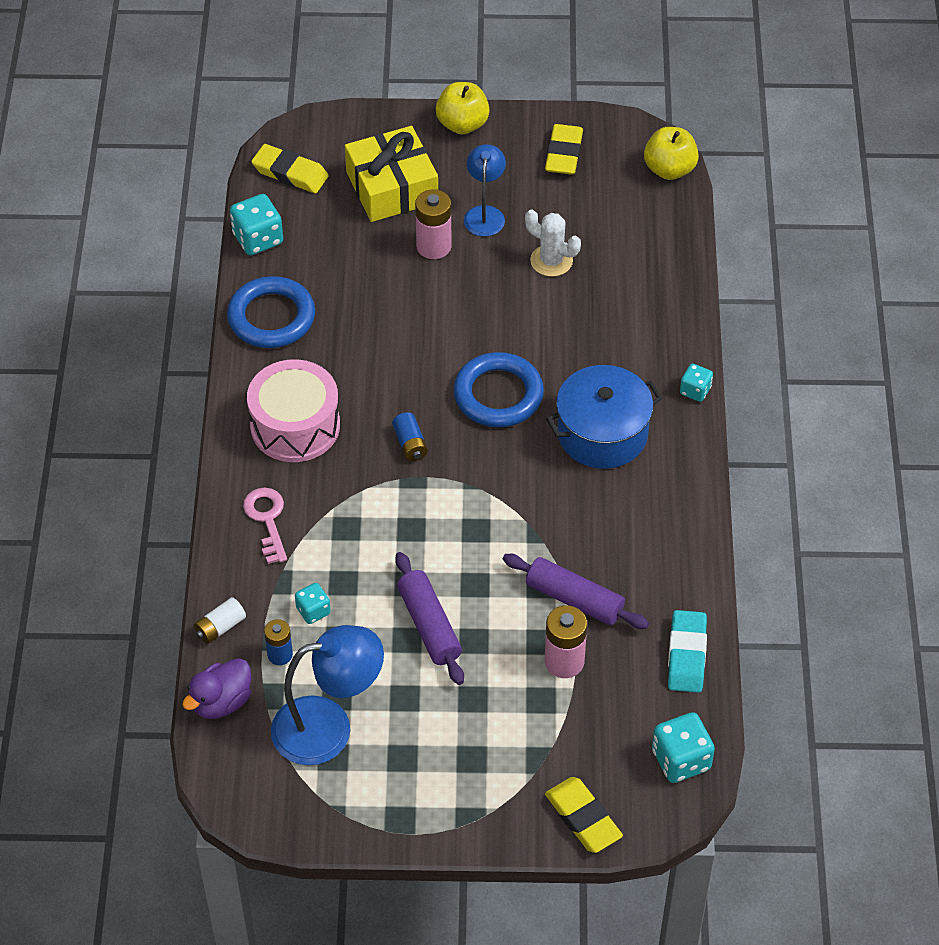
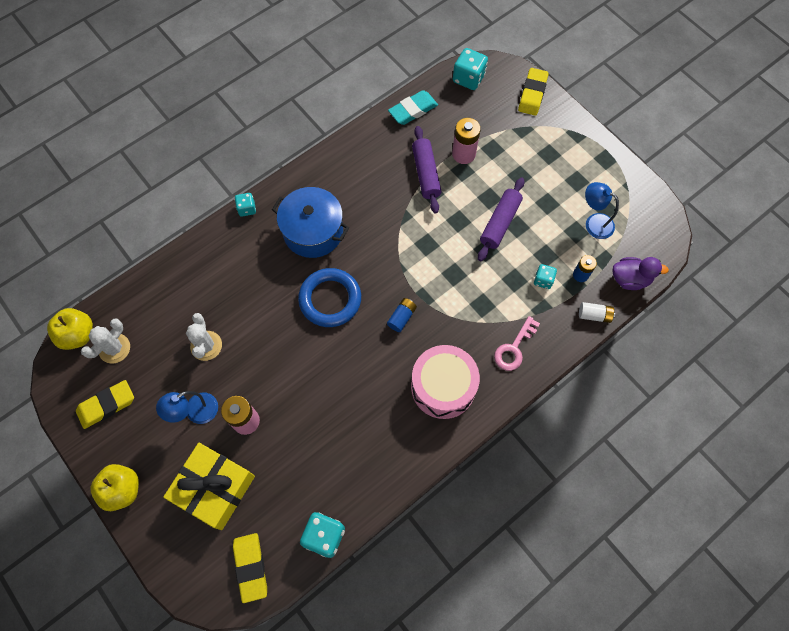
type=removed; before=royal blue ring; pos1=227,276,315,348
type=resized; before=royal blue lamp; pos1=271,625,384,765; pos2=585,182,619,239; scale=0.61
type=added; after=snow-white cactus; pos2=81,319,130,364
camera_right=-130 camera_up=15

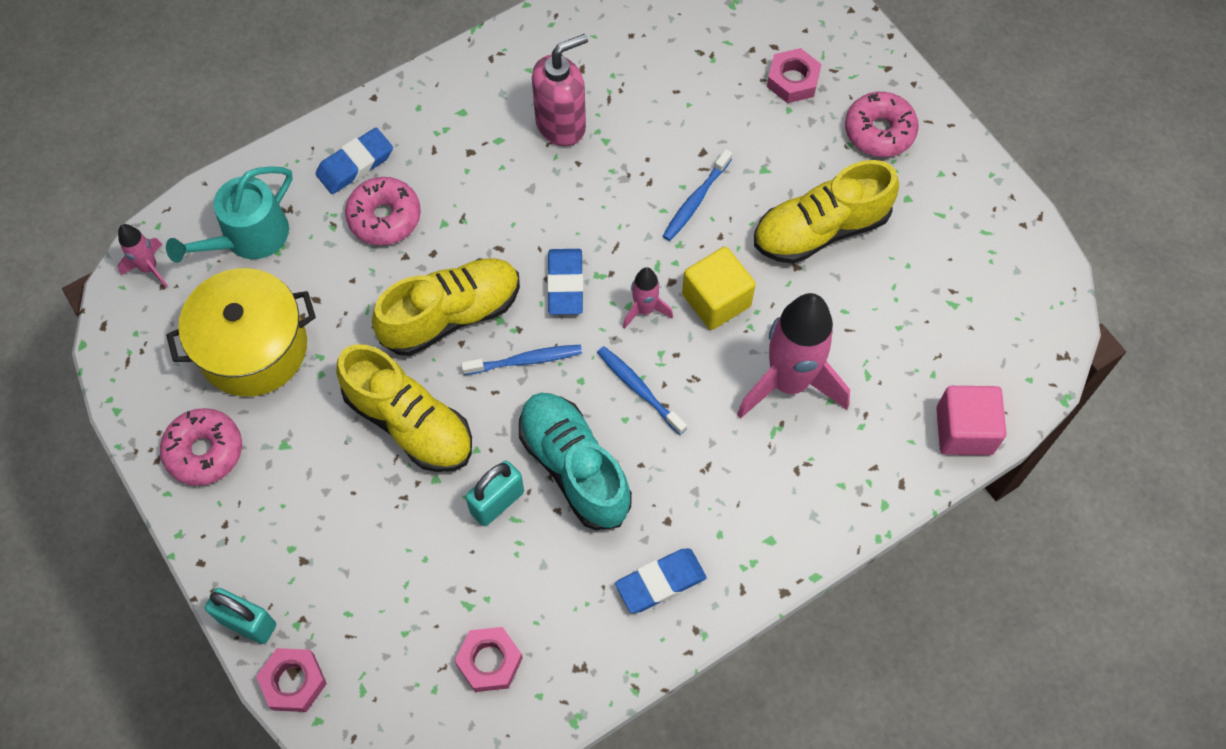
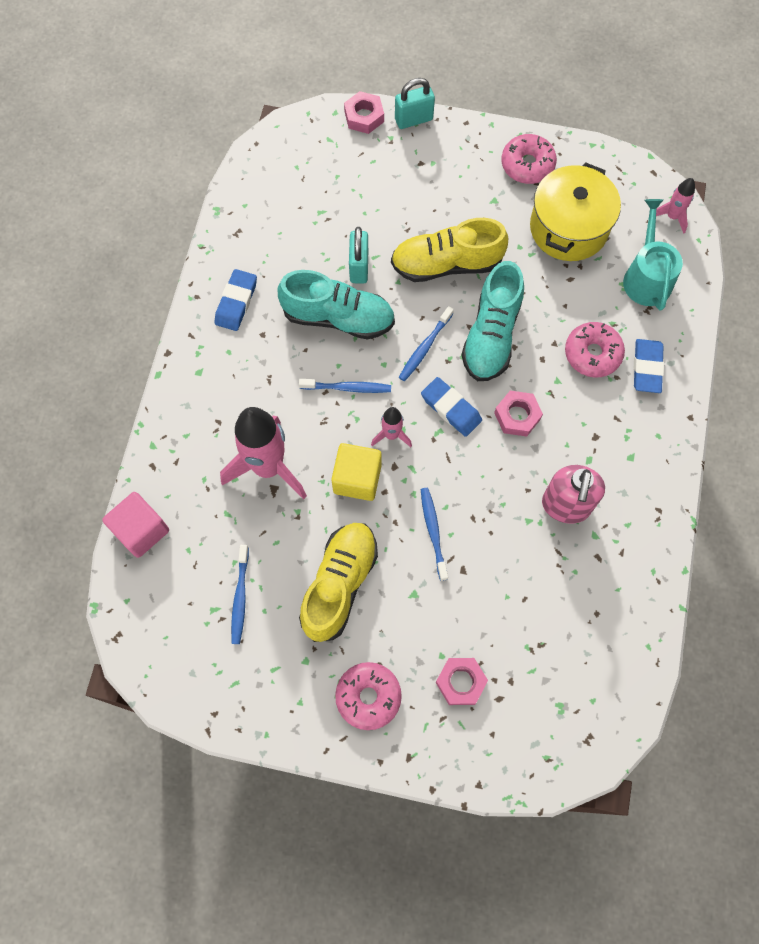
type=recoloured; before=bright yellow shoe; after=aqua shoe; pos1=372,258,520,356; pos2=462,261,524,381
type=moved; before=pink hexagon nut; pos1=455,627,523,692; pos2=494,391,543,437
type=added; after=royal blue dental brush; pos2=231,545,249,644
camera_right=135 camera_up=5

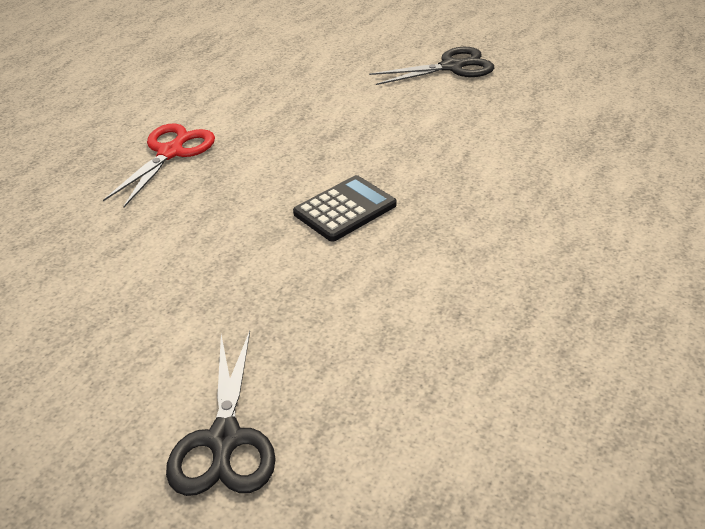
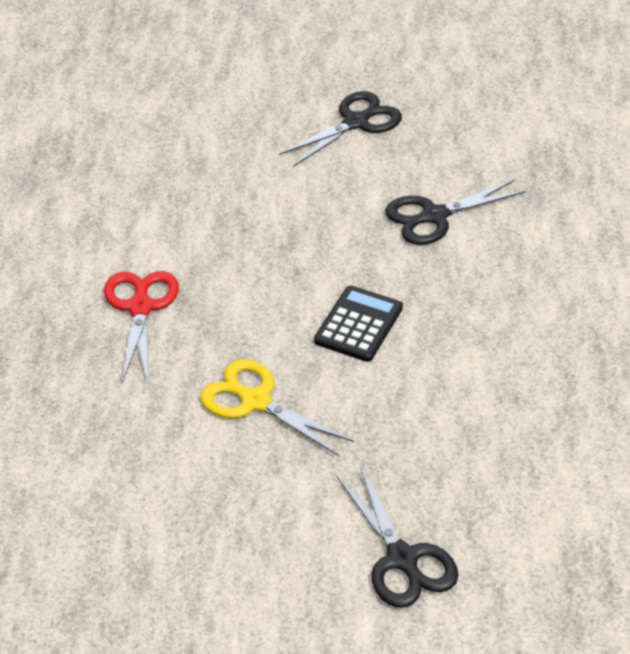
type=added; after=bright yellow pair of scissors; pos2=200,359,354,456
type=added; after=jet-black pair of scissors; pos2=385,179,526,245
camera_right=-25 camera_up=5

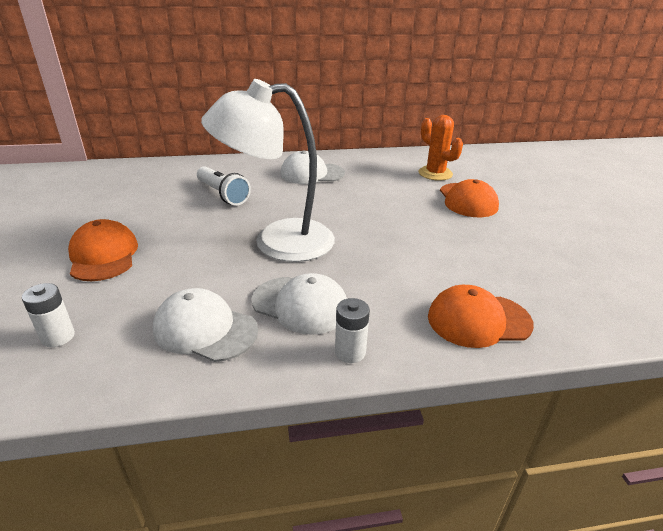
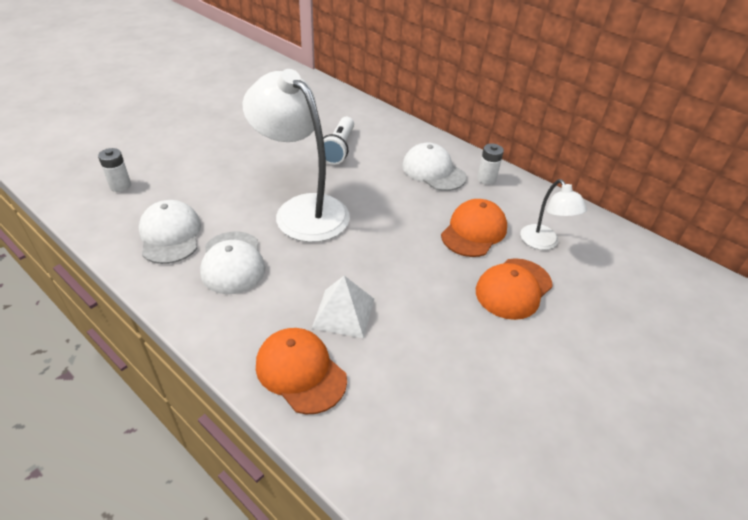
type=moved; before=bright orange cap; pos1=68,219,138,281; pos2=441,199,507,257
type=moved; before=snow-white battery; pos1=335,298,370,363; pos2=477,143,504,185
type=replaced; before=bright orange cactus; after=snow-white lamp; pos1=418,115,463,181; pos2=520,179,587,250
type=added; after=snow-white solid pyramid; pos2=312,276,374,338
camera_right=50 camera_up=10

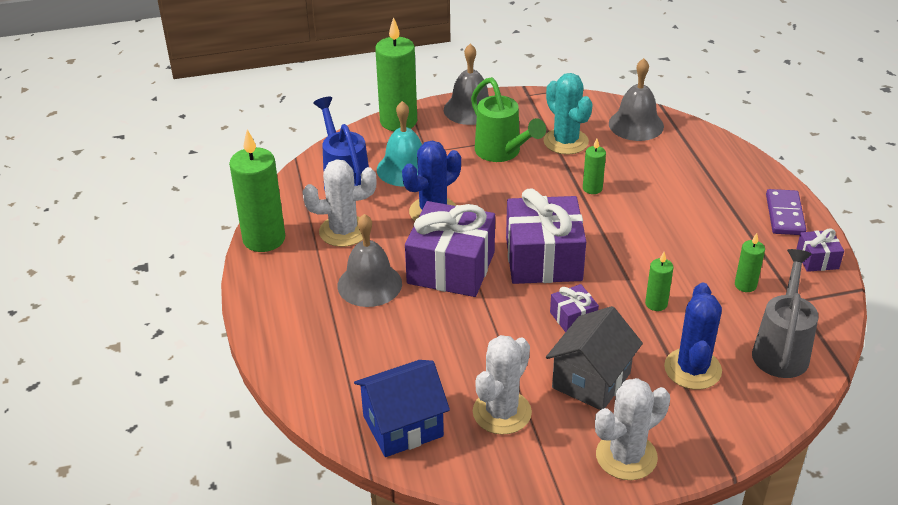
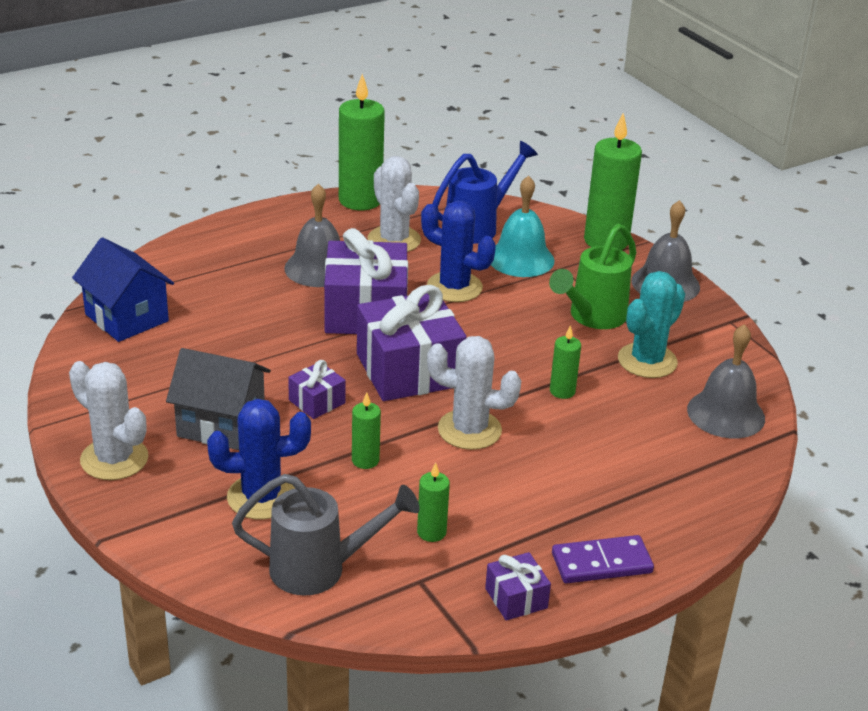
type=moved; before=snow-white cactus; pos1=473,335,532,435; pos2=427,336,521,450
camera_right=70 camera_up=-5

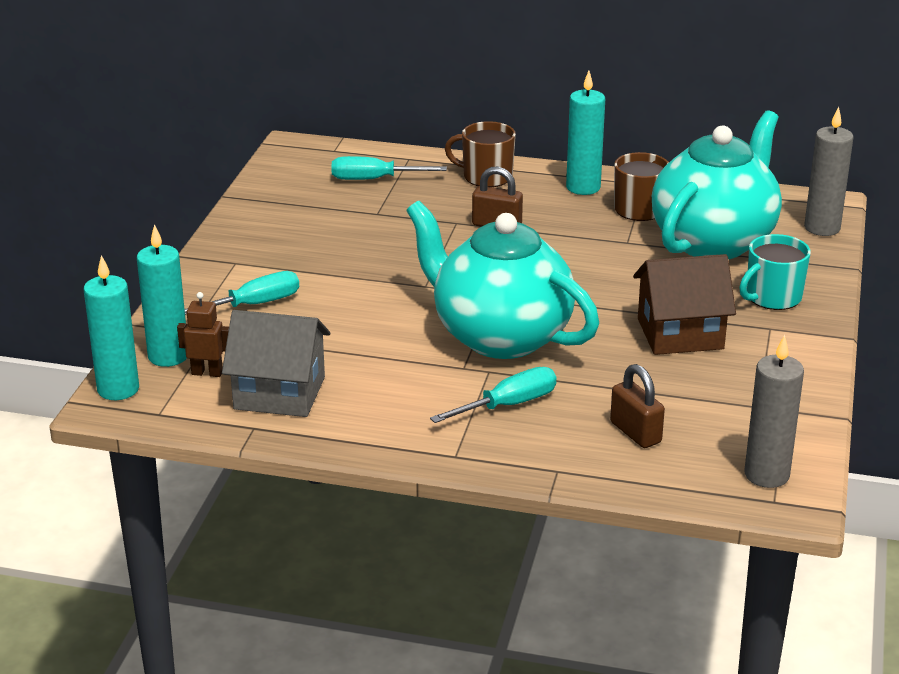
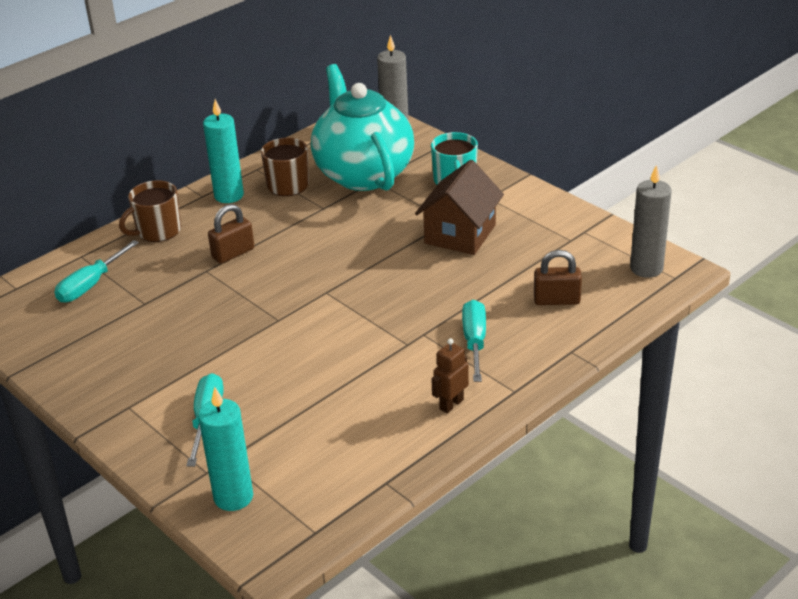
type=removed; before=aqua candle; pos1=84,255,139,400
type=moved; before=dark brown toy robot; pos1=177,292,229,377; pos2=431,338,469,413
type=removed; before=ash-grey house; pos1=222,310,330,417
type=removed; before=aqua china teapot; pos1=406,201,599,359
camera_right=-55 camera_up=5

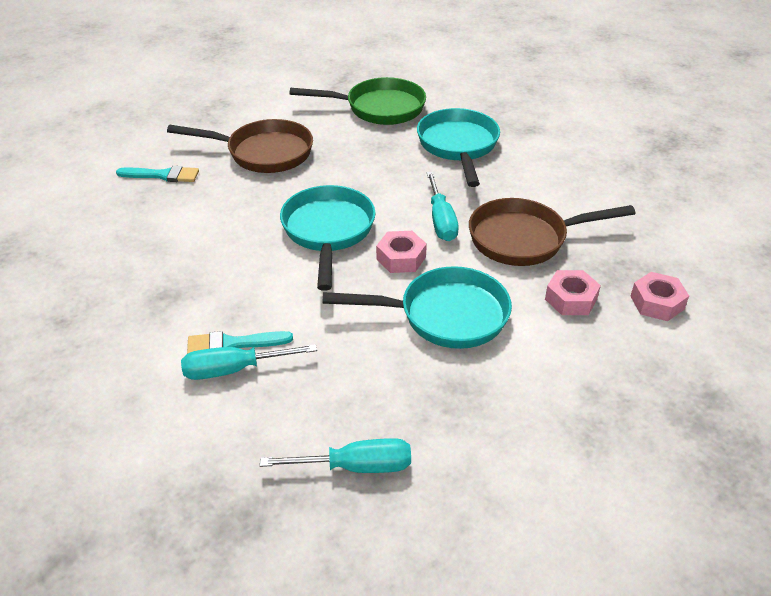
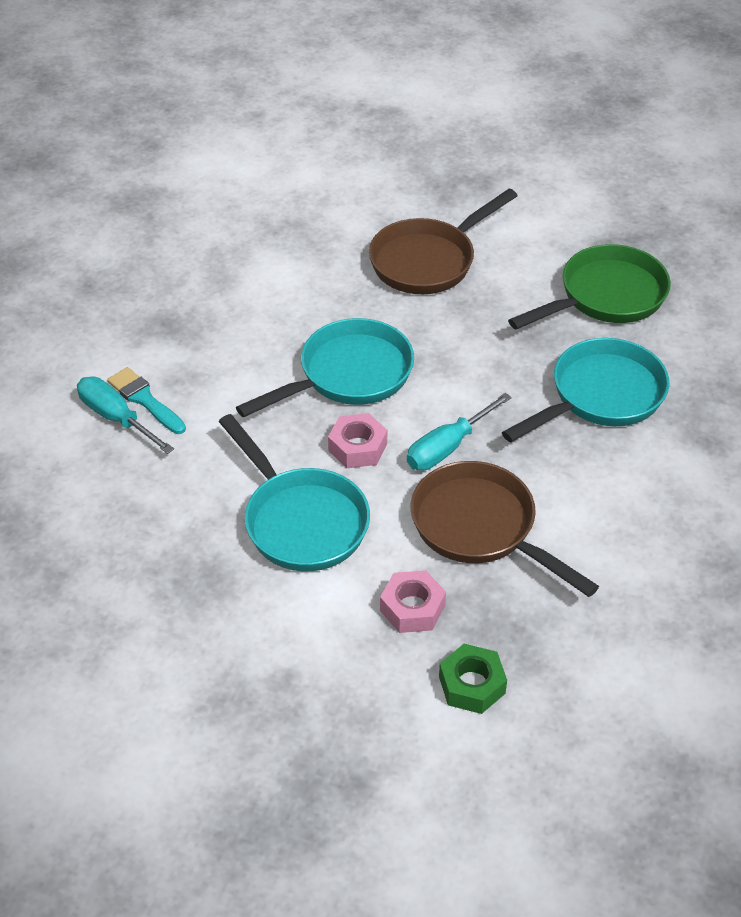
type=removed; before=aqua brush; pos1=116,166,199,182
type=turned; before=dark brown frying pan; pos1=167,119,313,173; pos2=369,189,518,294; turn=75
type=removed; before=aqua screwdriver; pos1=260,438,411,473
type=turned; before=green frying pan; pos1=290,77,426,125; pos2=508,244,671,329; turn=-90
type=recoloured; before=pink hexagon nut; after=green hexagon nut; pos1=630,272,689,321; pos2=439,644,507,714
camera_right=55 camera_up=5

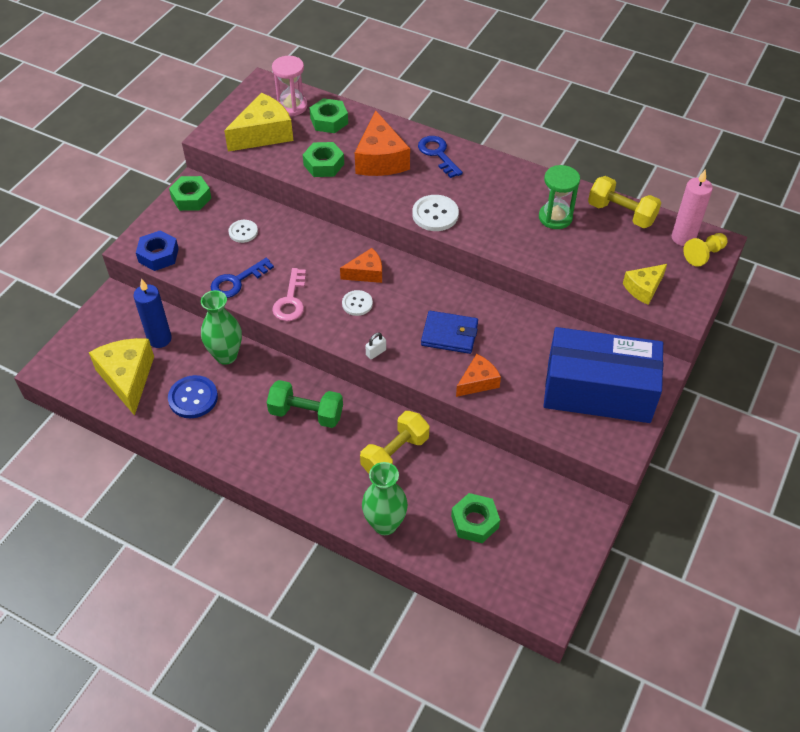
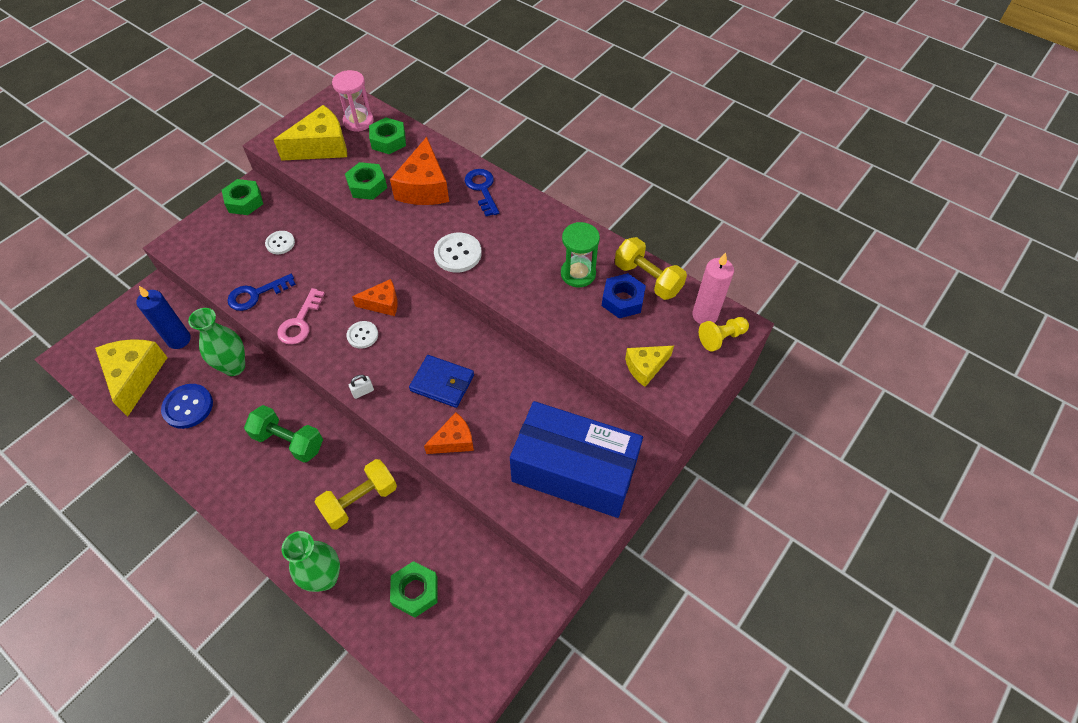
type=moved; before=royal blue hexagon nut; pos1=136,231,179,271; pos2=602,273,646,318
camera_right=10 camera_up=5

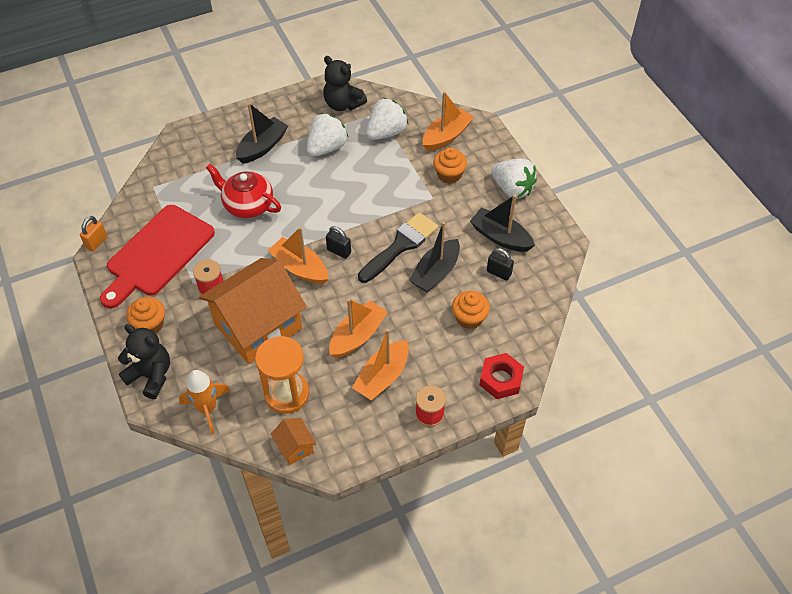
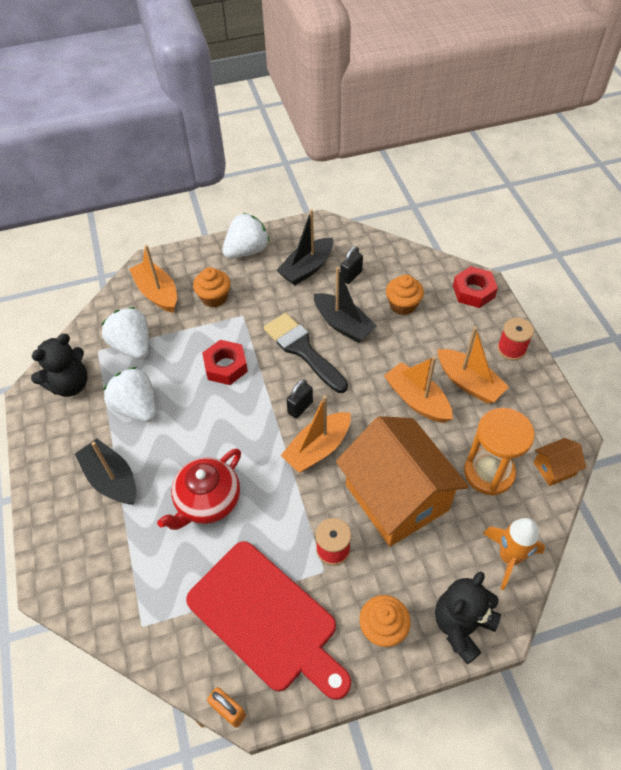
type=added; after=crimson hexagon nut; pos2=202,340,248,385
camera_right=-80 camera_up=0

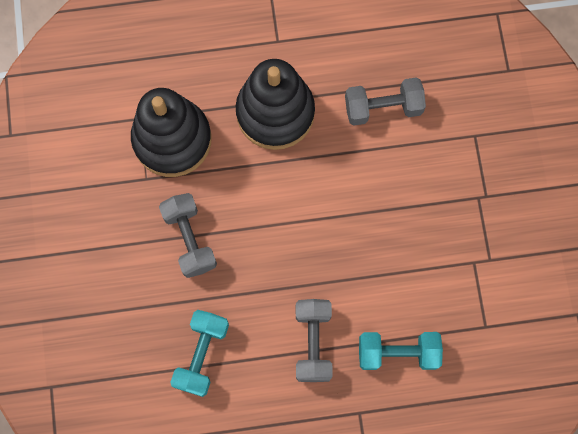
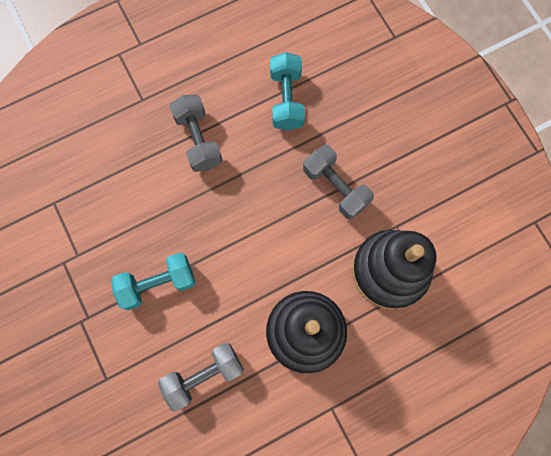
type=moved; before=aqua free weight; pos1=359,332,443,370; pos2=111,252,196,310
camera_right=160 camera_up=0

